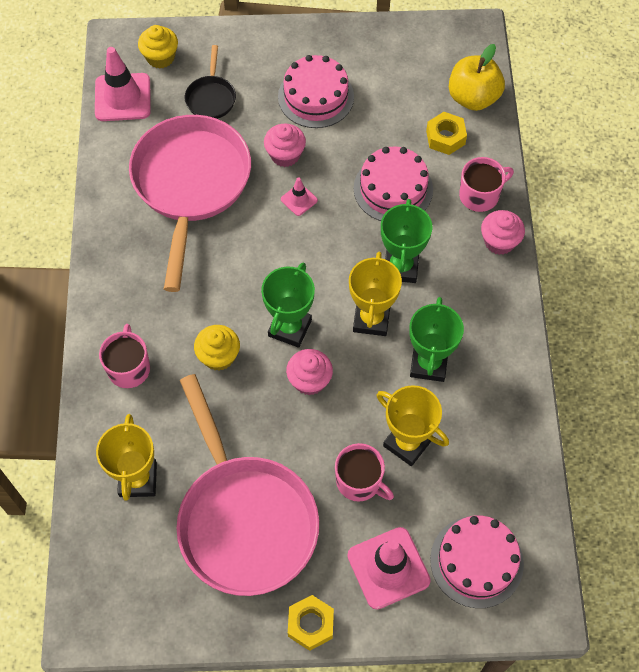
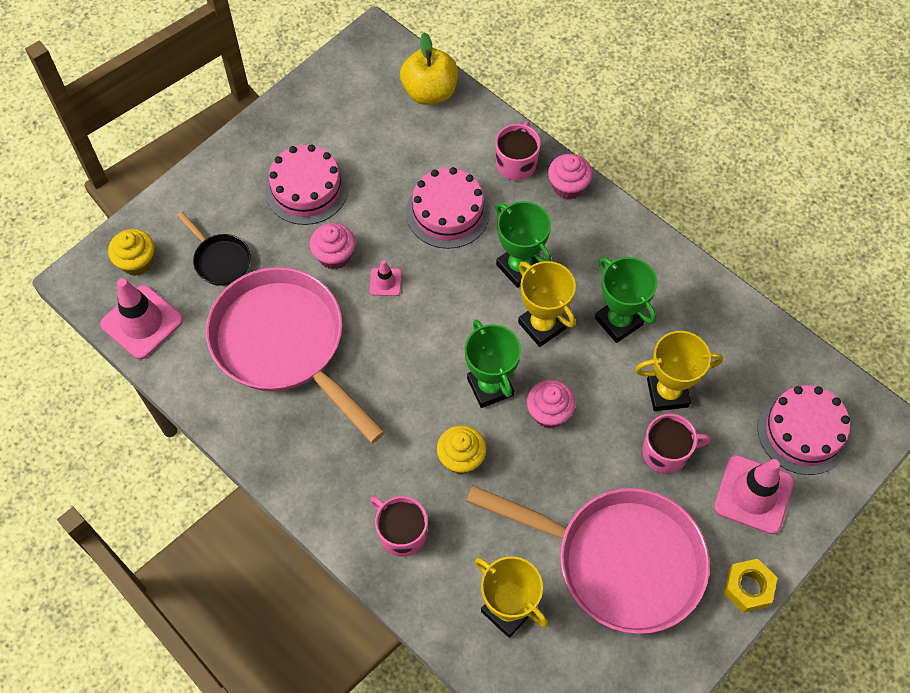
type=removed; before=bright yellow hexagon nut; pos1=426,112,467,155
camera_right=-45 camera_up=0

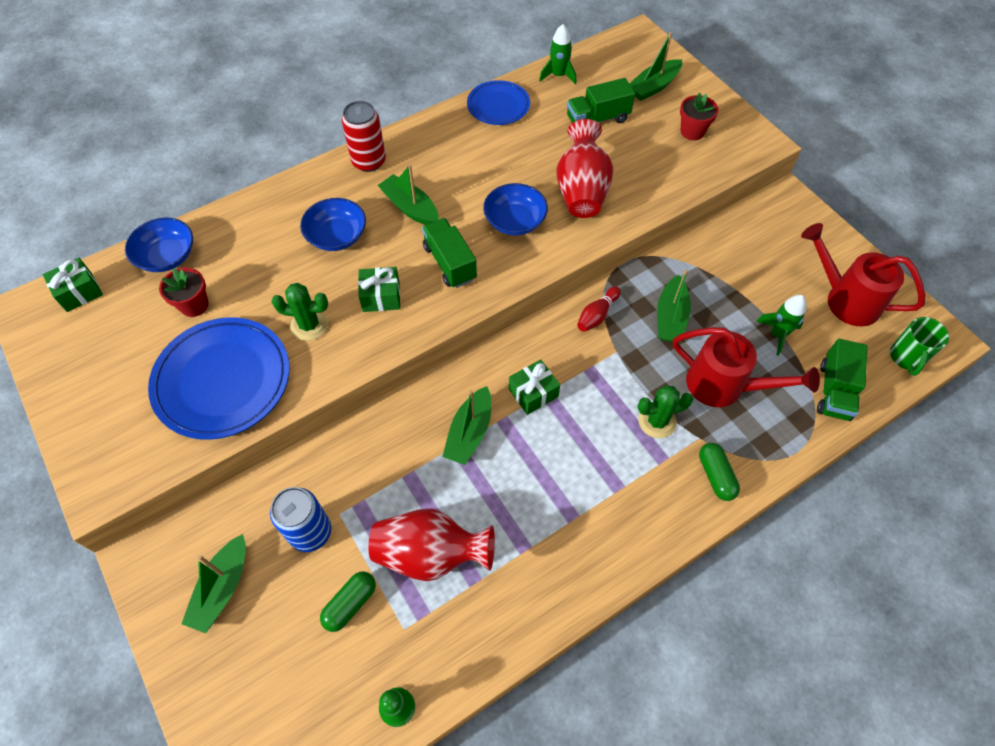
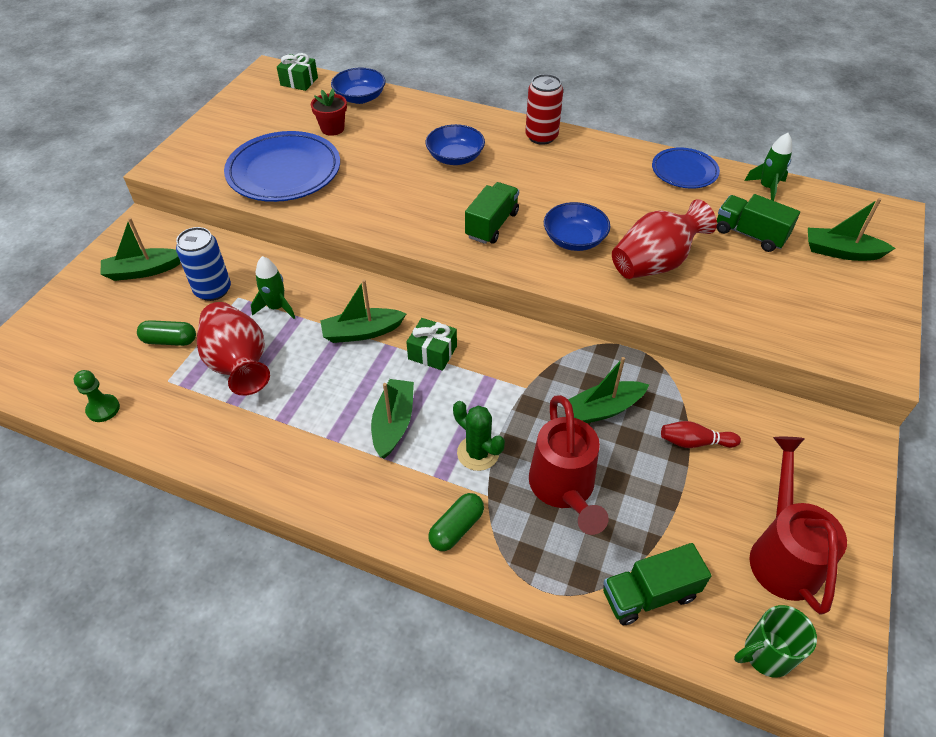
type=removed; before=green cactus; pos1=271,283,328,341
type=removed; before=green present; pos1=358,267,400,312
type=moved; before=green boat; pos1=378,164,439,225; pos2=371,379,414,459
type=moved; before=crimson bowling pin; pos1=577,287,621,332; pos2=661,421,741,448
type=removed; before=crimson plant pot; pos1=680,92,719,140
type=moved; before=green spaceship; pos1=756,295,806,356; pos2=251,256,295,319
camera_right=55 camera_up=-10

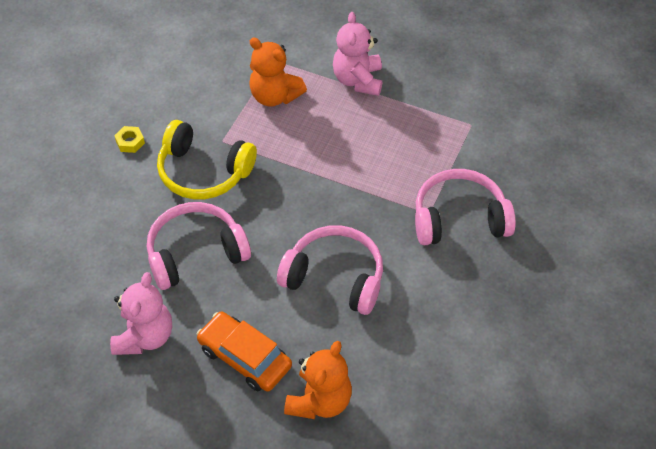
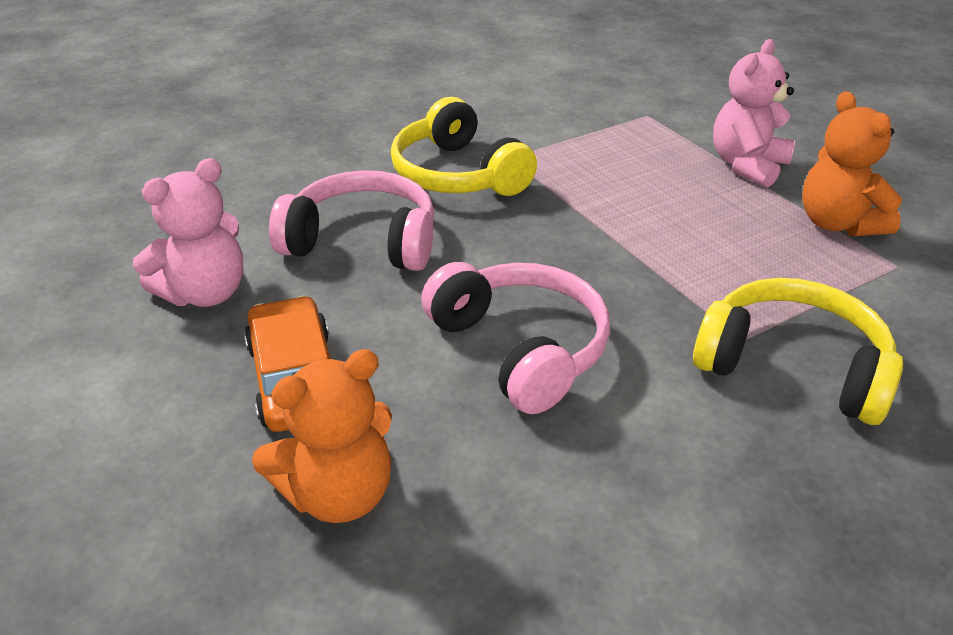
type=removed; before=bright yellow hexagon nut; pos1=114,126,145,153
type=moved; before=bright orange teddy bear; pos1=249,37,307,107; pos2=802,91,902,237
type=recoloured; before=pink over-ear headphones; after=bright yellow over-ear headphones; pos1=415,169,516,245; pos2=693,278,903,425
camera_right=35 camera_up=-15

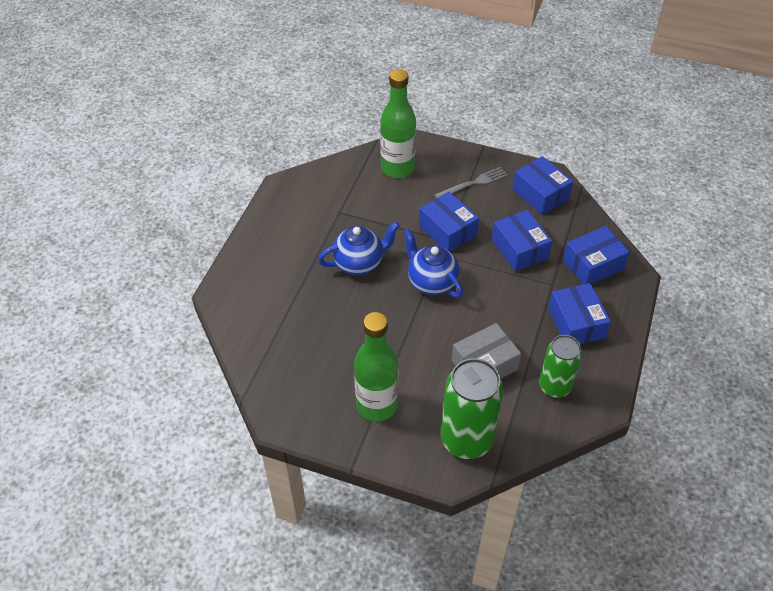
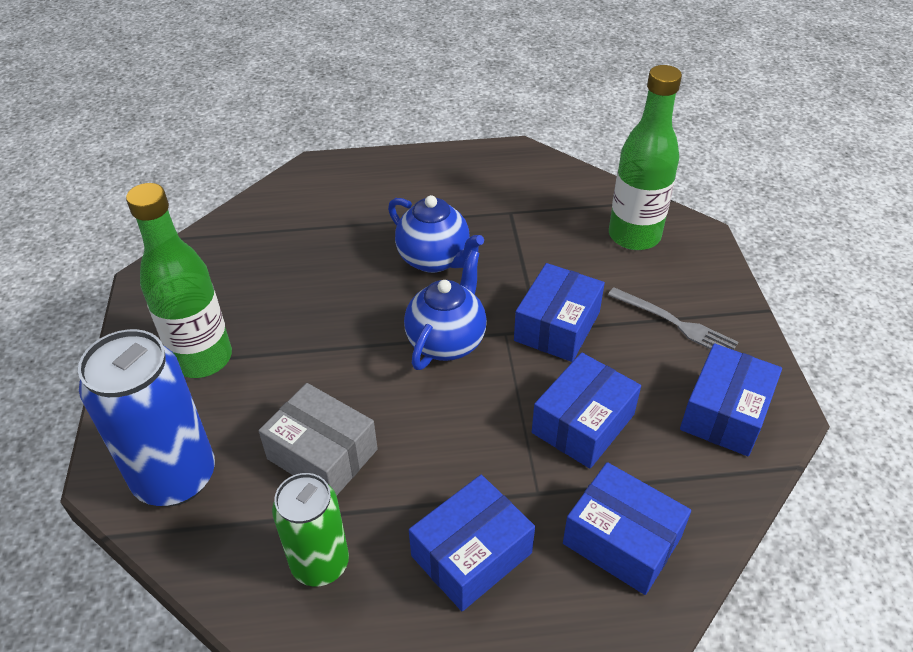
type=recoloured; before=green tin; after=royal blue tin; pos1=441,358,504,459; pos2=78,329,215,506
camera_right=65 camera_up=-5

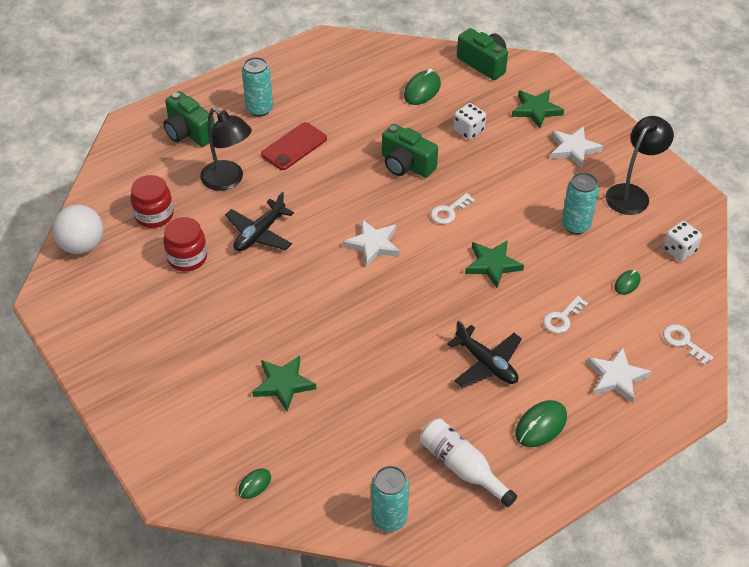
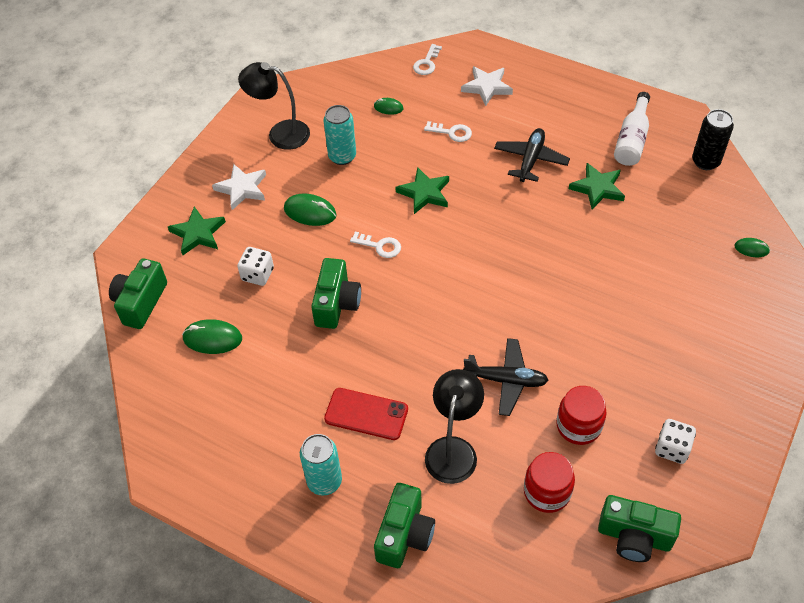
type=replaced; before=snow-white sphere; after=green photo camera; pos1=52,205,103,254; pos2=598,495,681,562
type=moved; before=green star shape; pos1=252,356,316,411; pos2=569,163,625,209
type=removed; before=snow-white star shape; pos1=343,219,400,267
type=recoloured; before=aqua tin; after=jet-black tin; pos1=371,466,409,532; pos2=692,109,734,170
type=moved; before=green computer mouse; pos1=515,400,567,447; pos2=284,193,337,226
type=moved; before=snow-white game die; pos1=663,221,702,261; pos2=655,419,696,464
camera_right=-115 camera_up=5

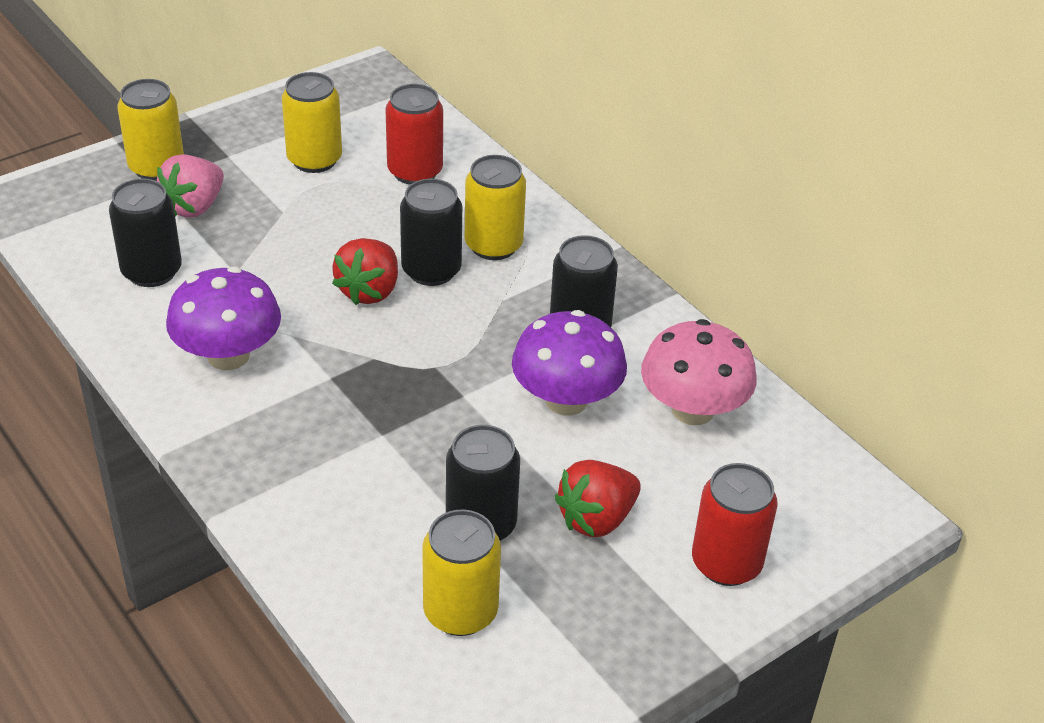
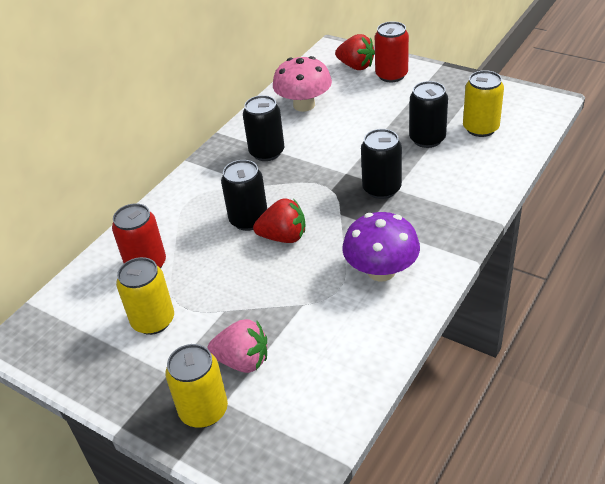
type=moved; before=jet-black tin; pos1=109,179,182,287; pos2=361,129,402,199
type=removed; before=bright yellow tin; pos1=465,155,526,260
type=removed; before=violet mushroom; pos1=512,310,627,416
type=moved; before=crimson berry; pos1=555,460,641,537; pos2=335,34,375,70
camera_right=-105 camera_up=0

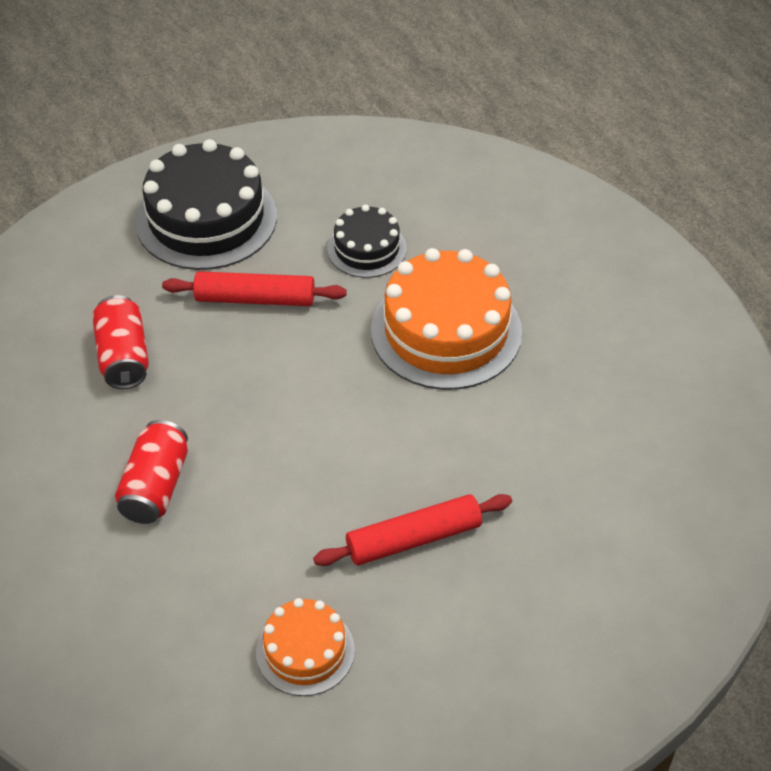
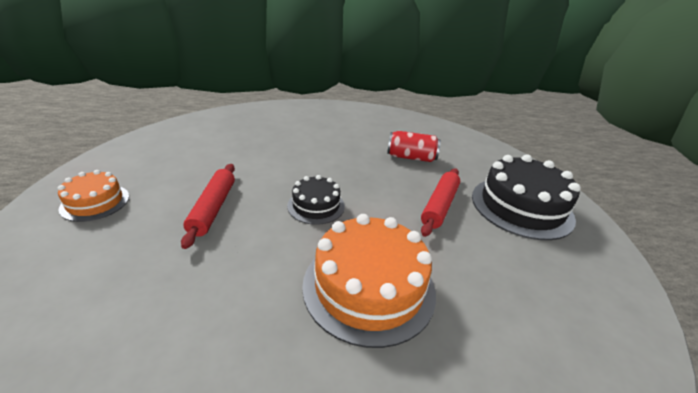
type=removed; before=crimson tin; pos1=115,420,188,524
type=moved; before=bright orange cake; pos1=256,598,355,696; pos2=57,170,129,222
type=moved; before=jet-black cake; pos1=327,204,407,278; pos2=287,175,345,225
camera_right=110 camera_up=-15

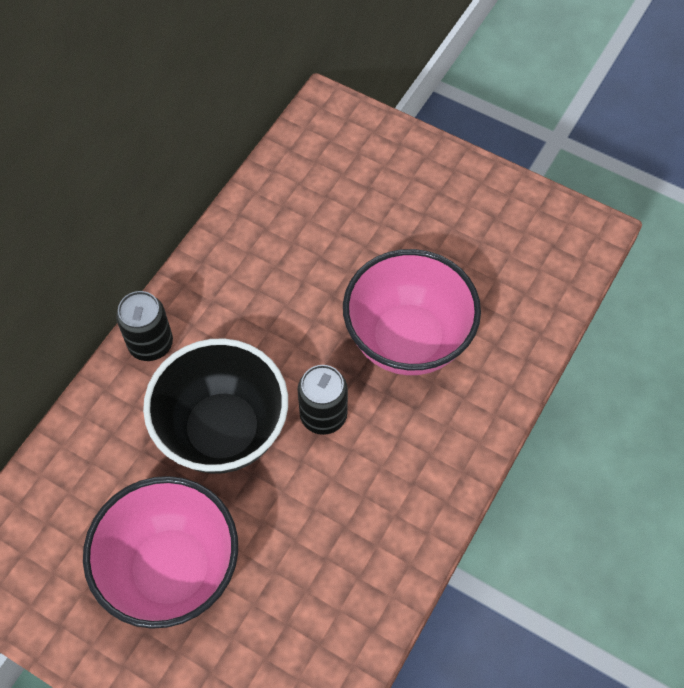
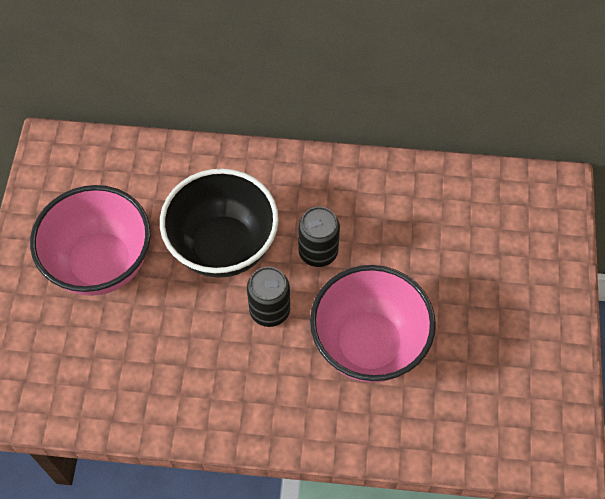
type=moved; before=jet-black tin; pos1=116,291,173,361; pos2=298,207,340,267
camera_right=65 camera_up=0

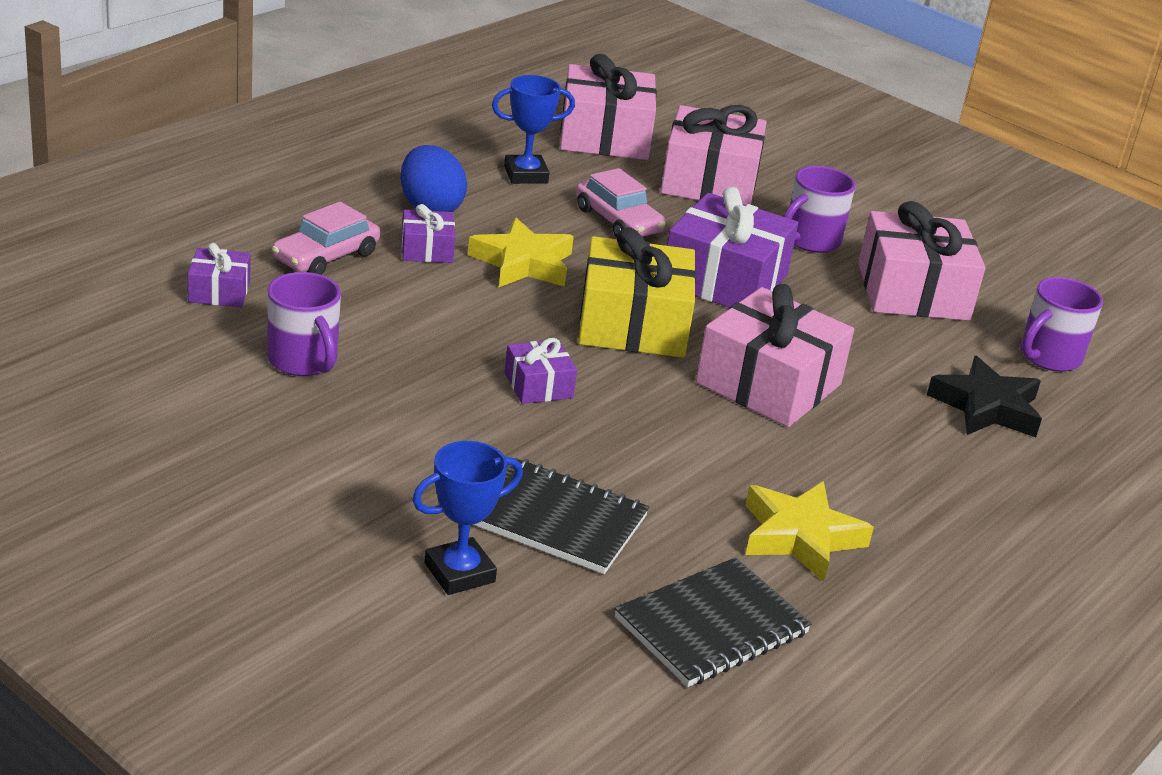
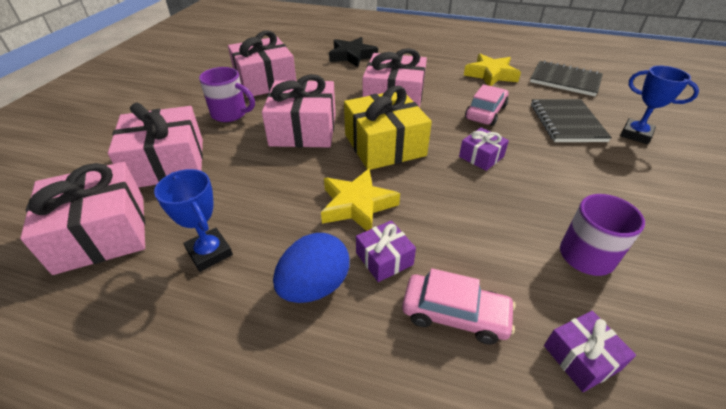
type=moved; before=pink toy car; pos1=576,168,666,238; pos2=465,84,508,126
type=recoloured; before=violet present; after=pink present; pos1=667,187,798,308; pos2=262,74,336,147
type=removed; before=violet coffee mug; pos1=1020,277,1103,372
camera_right=-110 camera_up=10

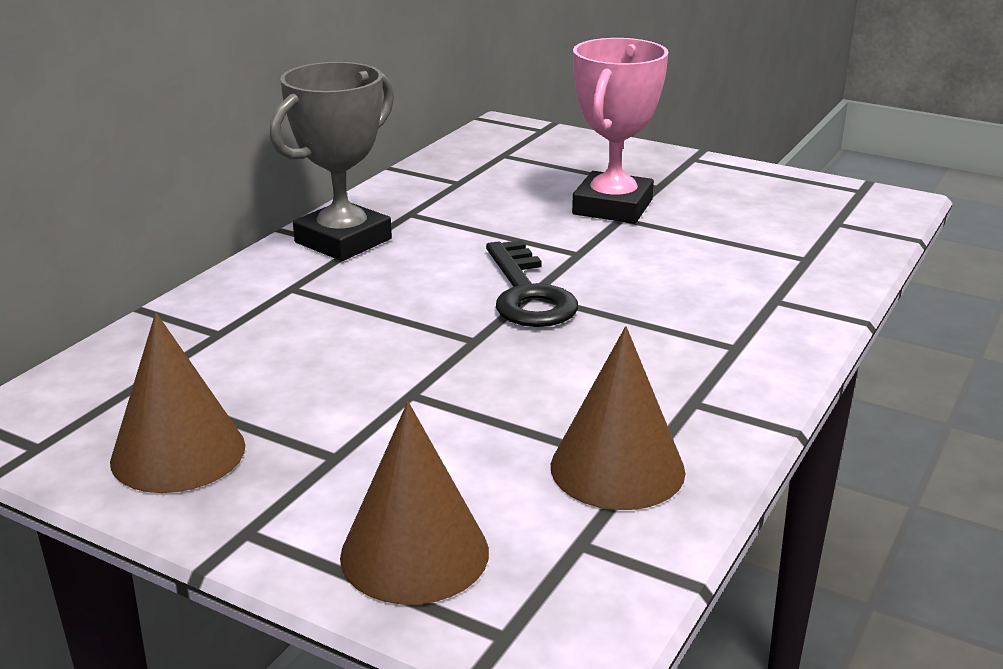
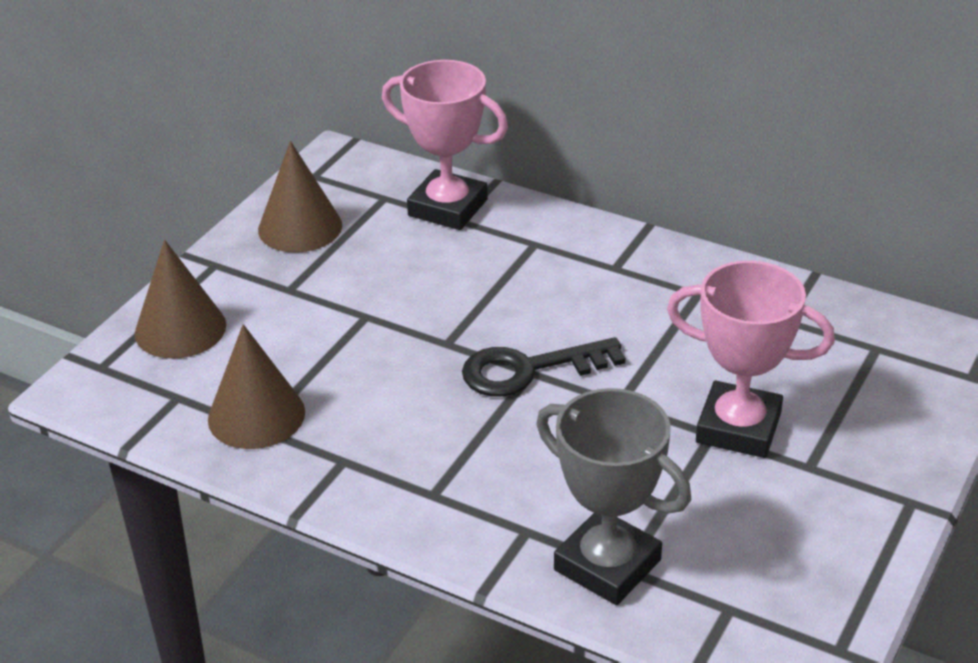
type=moved; before=ash-grey trophy; pos1=270,62,394,261; pos2=536,388,691,605
type=added; after=pink trophy; pos2=382,60,508,230
camera_right=90 camera_up=10

